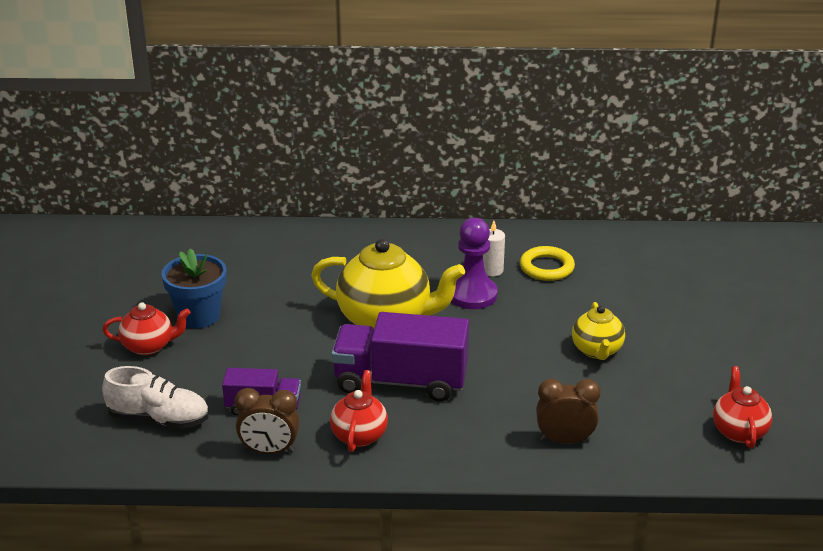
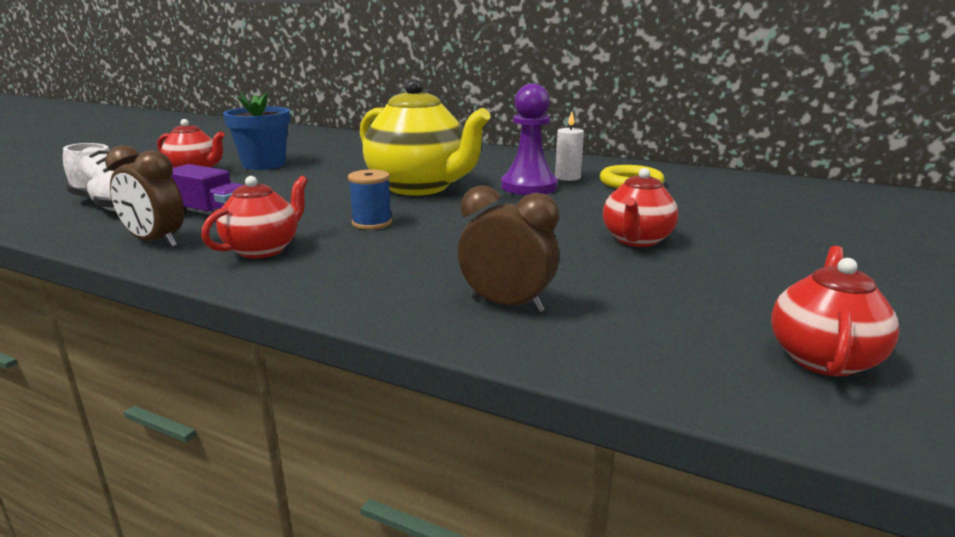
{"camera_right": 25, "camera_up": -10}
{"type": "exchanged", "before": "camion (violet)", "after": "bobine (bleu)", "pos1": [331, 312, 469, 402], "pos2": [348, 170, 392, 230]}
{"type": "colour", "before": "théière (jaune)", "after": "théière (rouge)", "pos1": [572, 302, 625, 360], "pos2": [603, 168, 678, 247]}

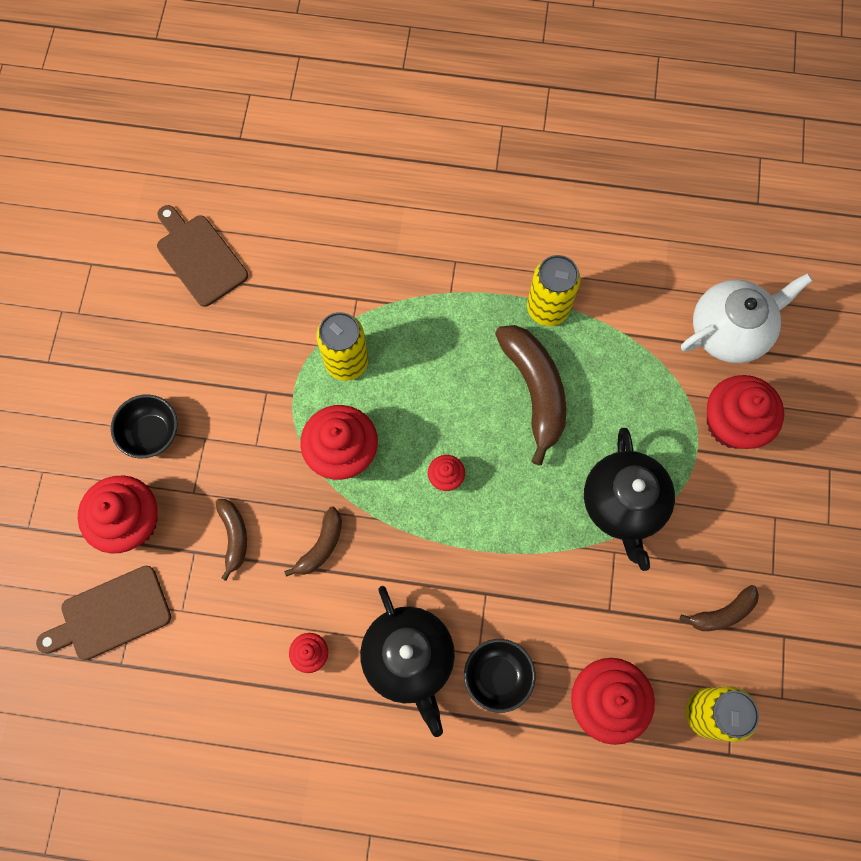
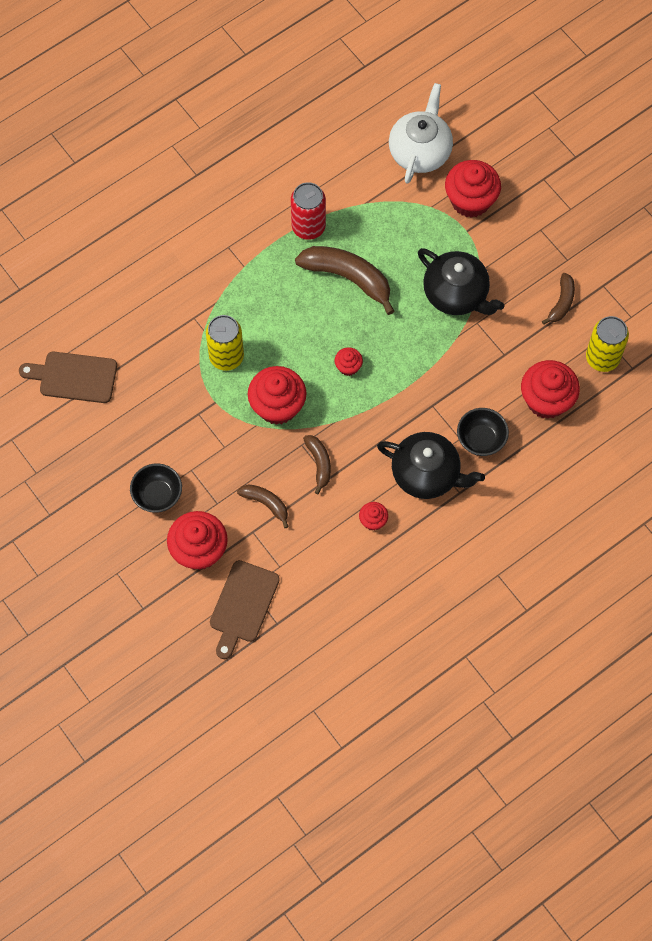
{"camera_right": -45, "camera_up": -5}
{"type": "colour", "before": "canette (jaune)", "after": "canette (rouge)", "pos1": [527, 255, 581, 326], "pos2": [291, 182, 326, 240]}

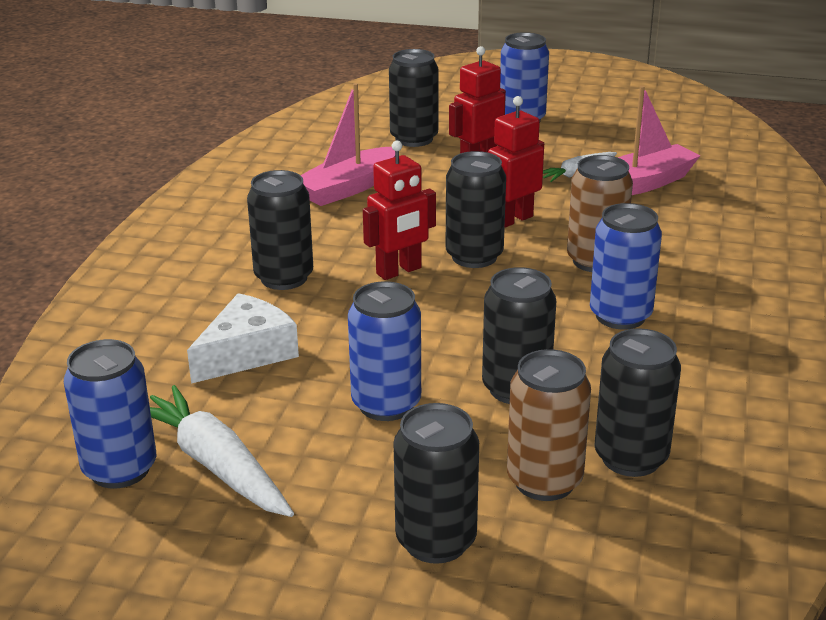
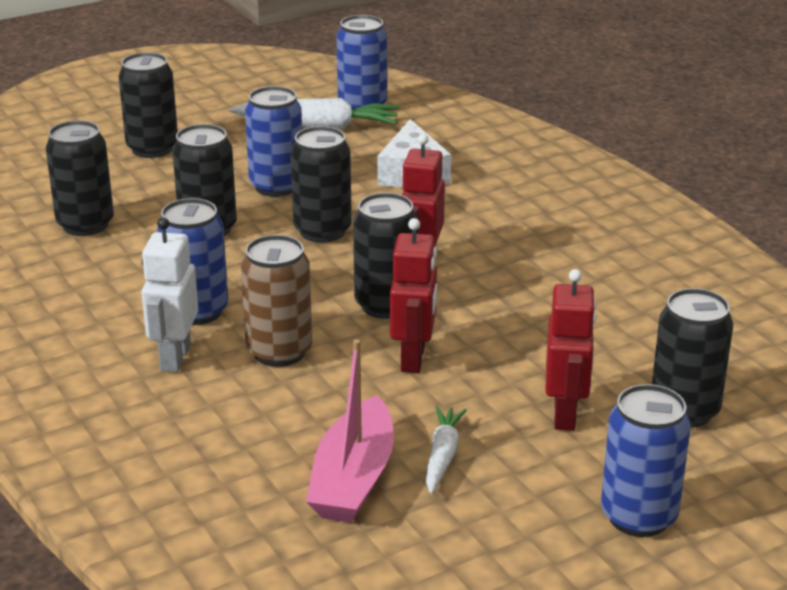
{"camera_right": 135, "camera_up": 0}
{"type": "appeared", "after": "robot (blanc)", "pos2": [141, 217, 198, 372]}
{"type": "relocated", "before": "canette (noir)", "pos1": [247, 170, 313, 290], "pos2": [291, 126, 352, 243]}
{"type": "missing", "before": "bateau (rose)", "pos1": [301, 83, 395, 206]}
{"type": "missing", "before": "canette (marron)", "pos1": [507, 349, 591, 501]}

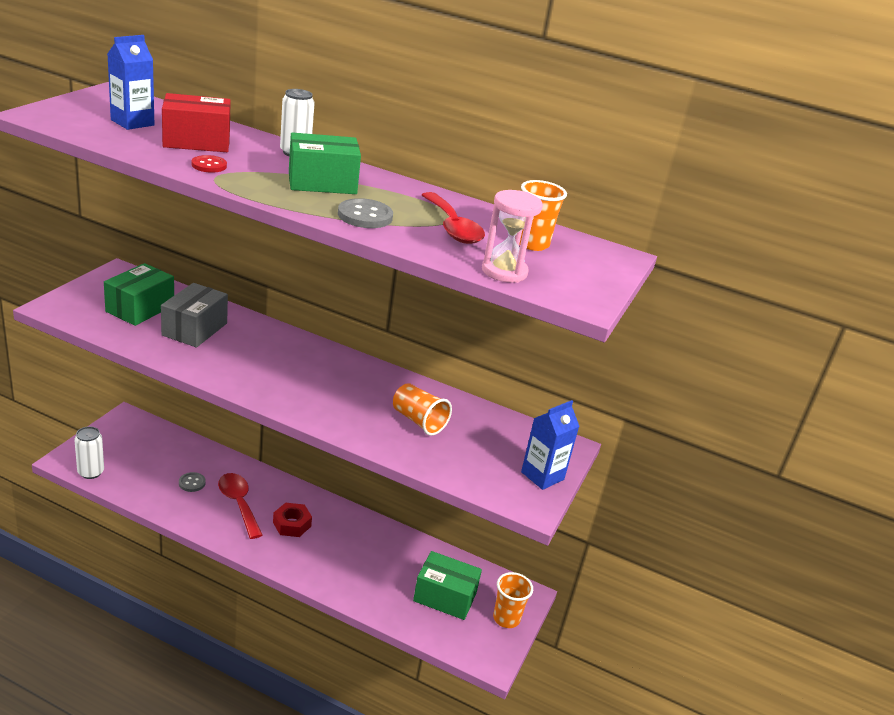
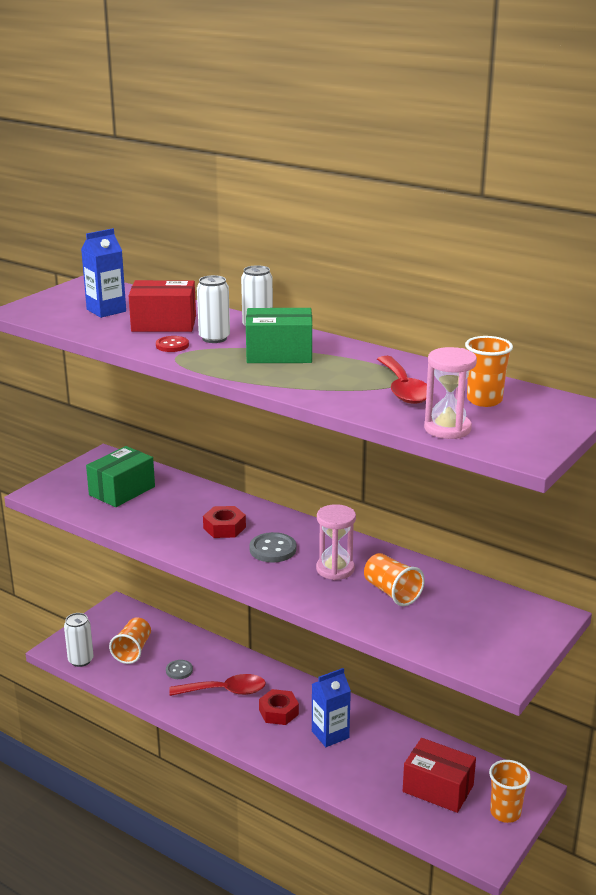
{"camera_right": 15, "camera_up": -5}
{"type": "appeared", "after": "gobelet (orange)", "pos2": [109, 617, 151, 664]}
{"type": "spun", "before": "cuillère (rouge)", "pos1": [218, 473, 263, 539], "pos2": [169, 674, 266, 696], "turn": 105}
{"type": "appeared", "after": "canette (blanc)", "pos2": [197, 275, 230, 343]}
{"type": "appeared", "after": "écrou (rouge)", "pos2": [203, 506, 246, 538]}
{"type": "relocated", "before": "bouton (gris)", "pos1": [338, 198, 393, 228], "pos2": [249, 532, 296, 562]}
{"type": "relocated", "before": "brique de lait (bleu)", "pos1": [521, 400, 579, 490], "pos2": [312, 668, 351, 747]}
{"type": "appeared", "after": "sablier (rose)", "pos2": [316, 504, 356, 580]}
{"type": "colour", "before": "boîte (vert)", "after": "boîte (rouge)", "pos1": [413, 551, 482, 620], "pos2": [403, 738, 476, 813]}
{"type": "missing", "before": "boîte (gris)", "pos1": [161, 283, 228, 347]}

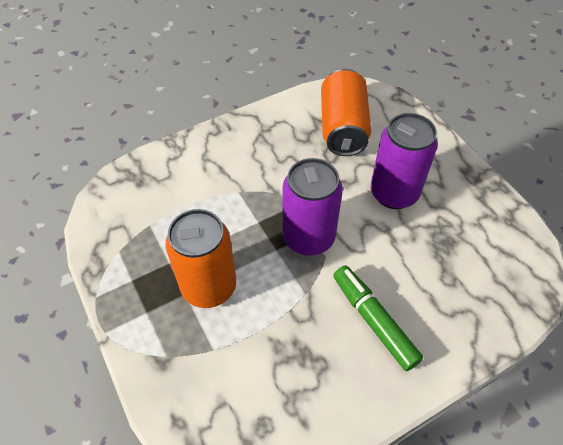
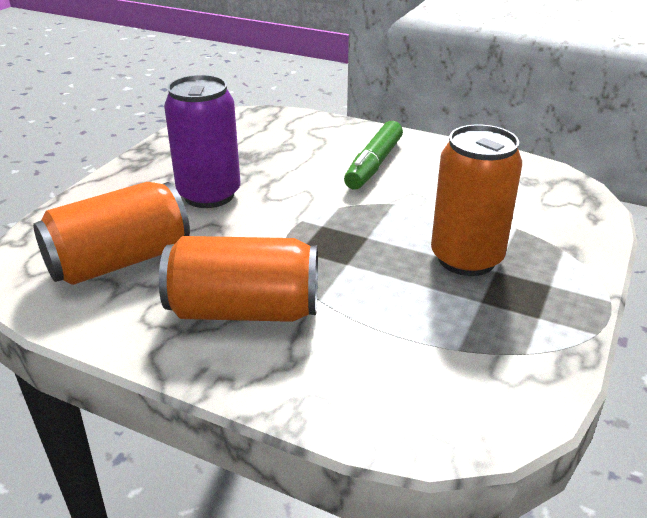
{"camera_right": -125, "camera_up": -20}
{"type": "appeared", "after": "canette (orange)", "pos2": [159, 236, 318, 322]}
{"type": "missing", "before": "canette (violet)", "pos1": [282, 158, 343, 256]}

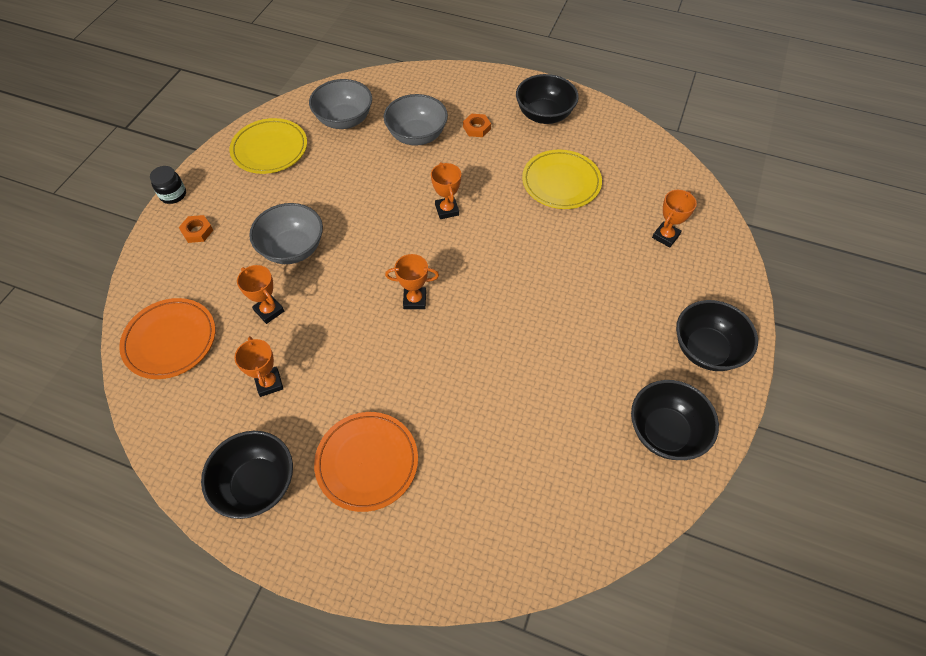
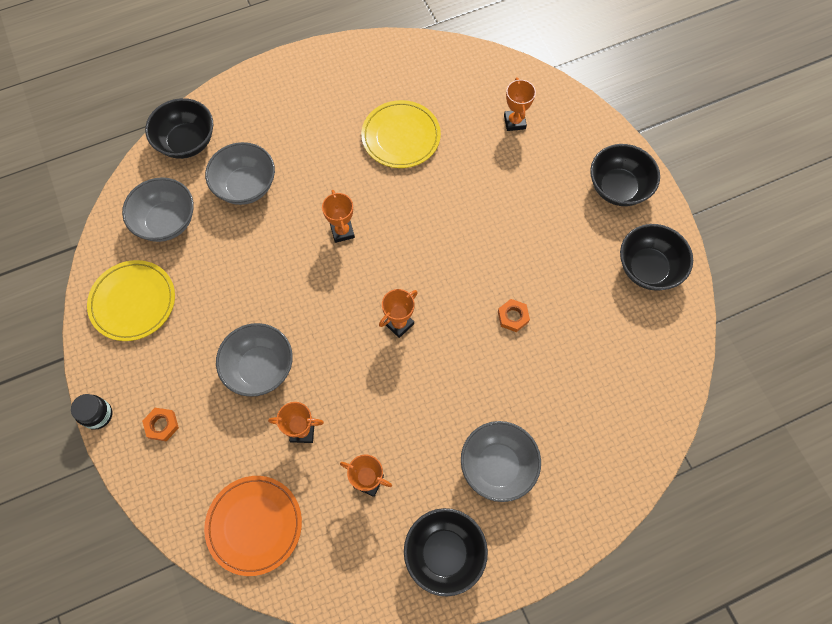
{"camera_right": -45, "camera_up": 10}
{"type": "relocated", "before": "bol (noir)", "pos1": [516, 74, 579, 124], "pos2": [145, 98, 213, 159]}
{"type": "spun", "before": "trophée (orange)", "pos1": [431, 162, 461, 219], "pos2": [322, 190, 355, 243], "turn": 45}
{"type": "exchanged", "before": "assiette (orange)", "after": "bol (gris)", "pos1": [314, 412, 418, 512], "pos2": [461, 421, 541, 502]}
{"type": "relocated", "before": "écrou (orange)", "pos1": [463, 114, 491, 137], "pos2": [498, 299, 530, 332]}

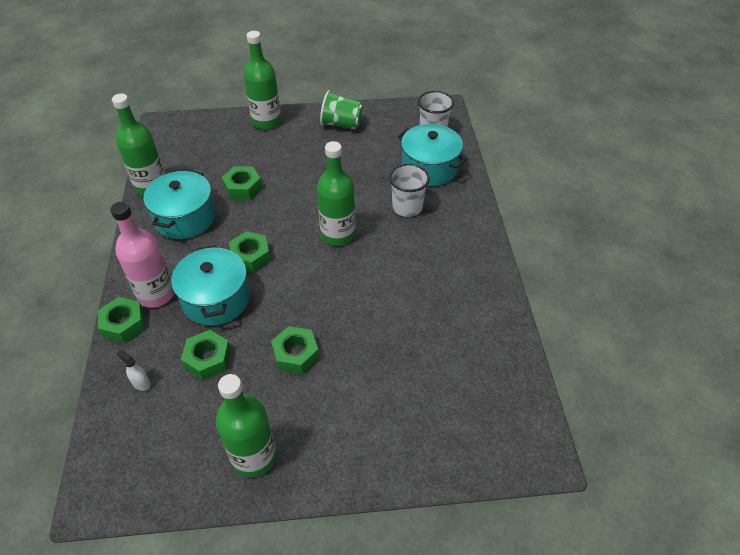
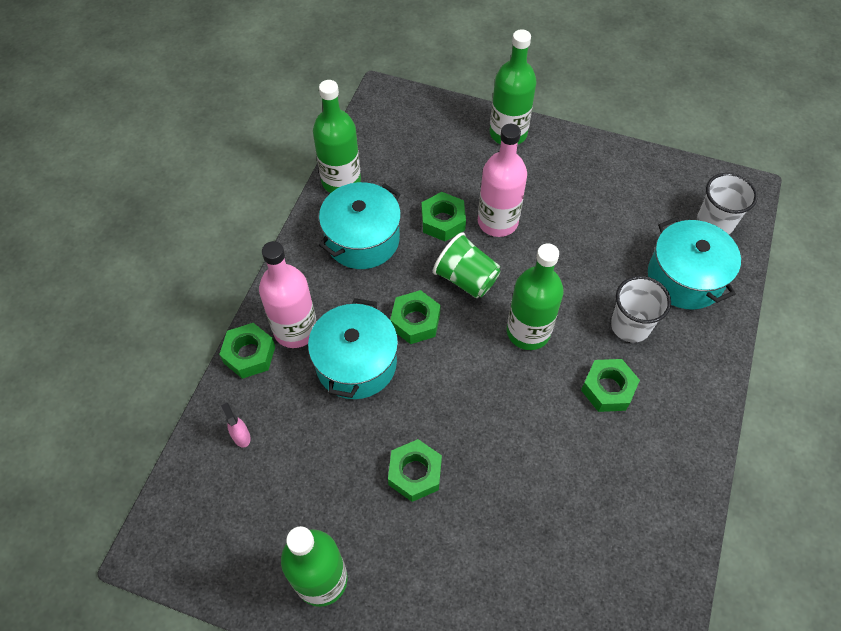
{"camera_right": 25, "camera_up": 10}
{"type": "colour", "before": "vaporisateur (blanc)", "after": "vaporisateur (rose)", "pos1": [116, 350, 151, 391], "pos2": [221, 403, 251, 448]}
{"type": "relocated", "before": "gobelet (vert)", "pos1": [320, 90, 363, 129], "pos2": [433, 232, 500, 298]}
{"type": "appeared", "after": "bouteille (rose)", "pos2": [478, 124, 527, 237]}
{"type": "relocated", "before": "écrou (vert)", "pos1": [181, 330, 231, 380], "pos2": [581, 359, 640, 412]}

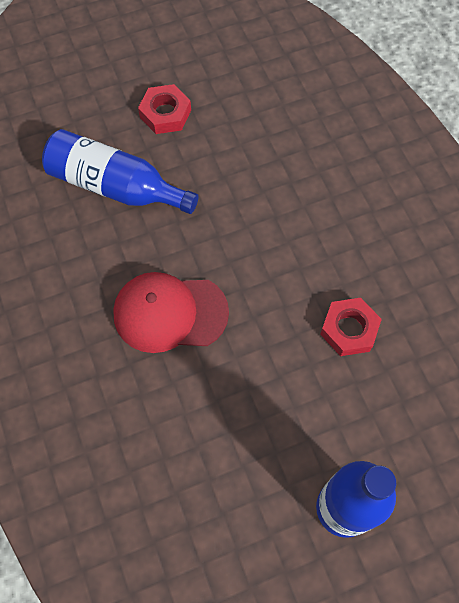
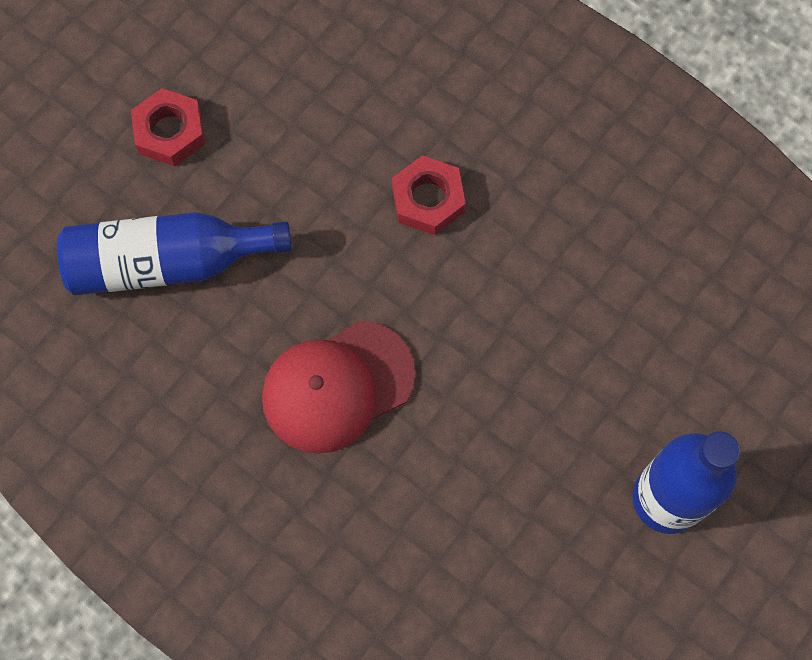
{"camera_right": -30, "camera_up": 5}
{"type": "relocated", "before": "écrou (rouge)", "pos1": [320, 298, 382, 356], "pos2": [392, 155, 466, 235]}

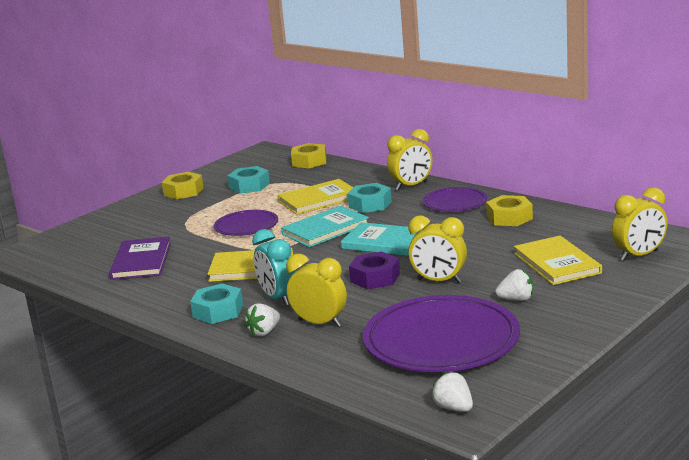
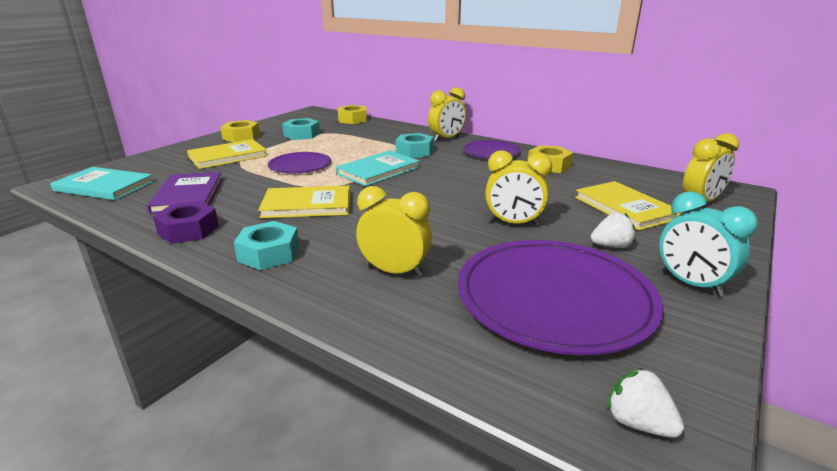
{"camera_right": -10, "camera_up": 5}
{"type": "relocated", "before": "livre (turquoise)", "pos1": [341, 222, 417, 256], "pos2": [50, 167, 154, 200]}
{"type": "relocated", "before": "écrou (violet)", "pos1": [349, 252, 400, 289], "pos2": [153, 201, 219, 244]}
{"type": "relocated", "before": "livre (jaune)", "pos1": [278, 179, 354, 215], "pos2": [187, 139, 268, 169]}
{"type": "relocated", "before": "réveil (turquoise)", "pos1": [252, 229, 295, 306], "pos2": [659, 191, 758, 297]}
{"type": "missing", "before": "fraise (blanc)", "pos1": [244, 303, 280, 336]}

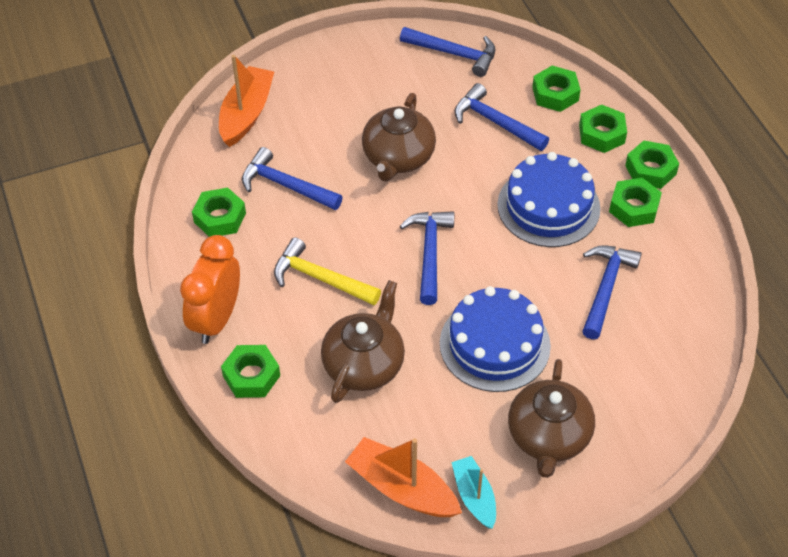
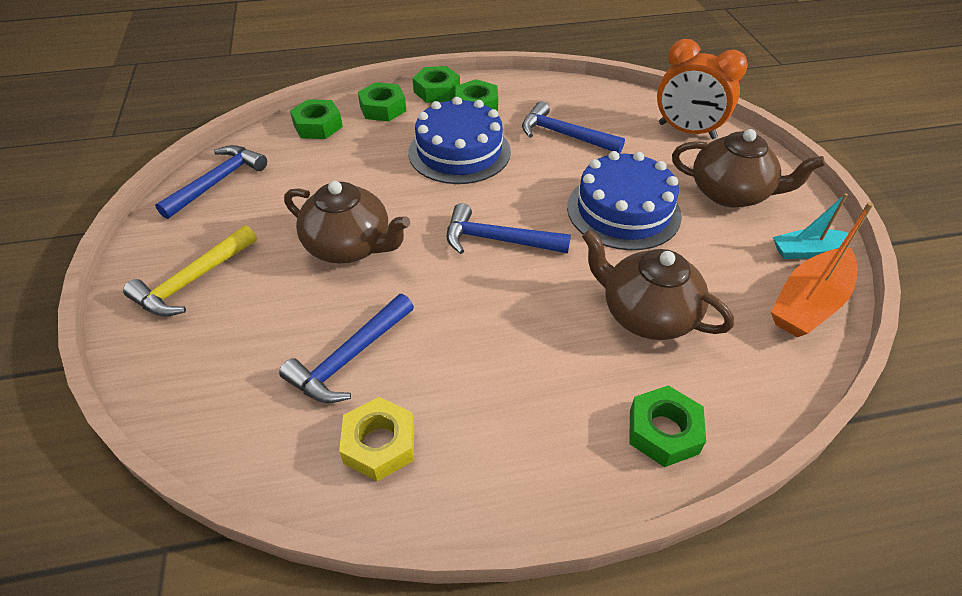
{"camera_right": -80, "camera_up": -5}
{"type": "relocated", "before": "marteau (jaune)", "pos1": [274, 237, 381, 305], "pos2": [123, 225, 257, 317]}
{"type": "colour", "before": "écrou (vert)", "after": "écrou (jaune)", "pos1": [192, 188, 246, 237], "pos2": [339, 397, 414, 481]}
{"type": "relocated", "before": "réveil (orange)", "pos1": [180, 235, 240, 344], "pos2": [657, 39, 748, 139]}
{"type": "missing", "before": "bateau (orange)", "pos1": [219, 55, 274, 147]}
{"type": "missing", "before": "marteau (bleu)", "pos1": [455, 83, 549, 151]}

